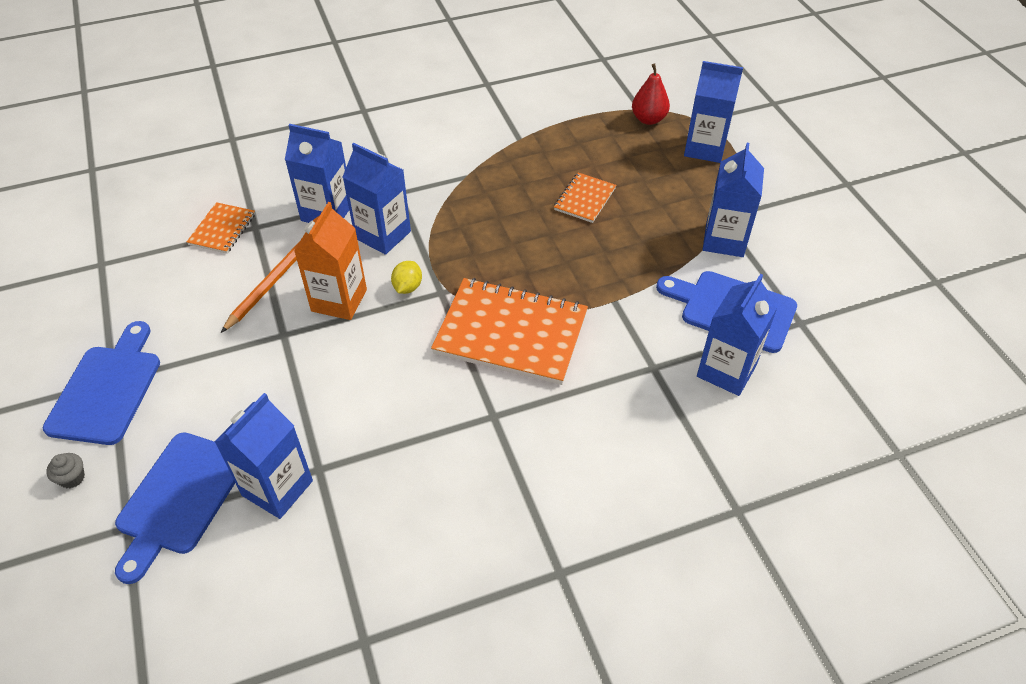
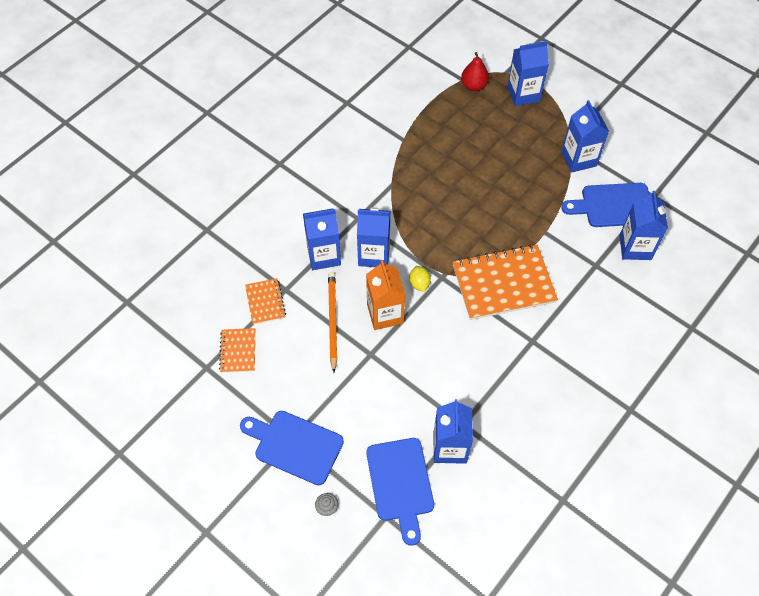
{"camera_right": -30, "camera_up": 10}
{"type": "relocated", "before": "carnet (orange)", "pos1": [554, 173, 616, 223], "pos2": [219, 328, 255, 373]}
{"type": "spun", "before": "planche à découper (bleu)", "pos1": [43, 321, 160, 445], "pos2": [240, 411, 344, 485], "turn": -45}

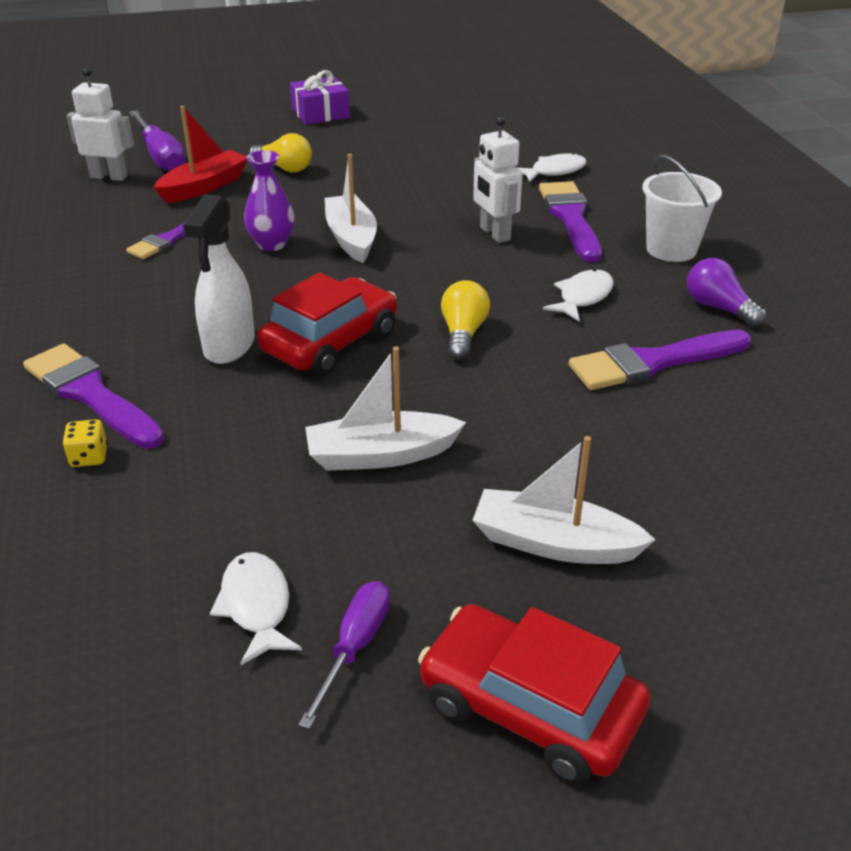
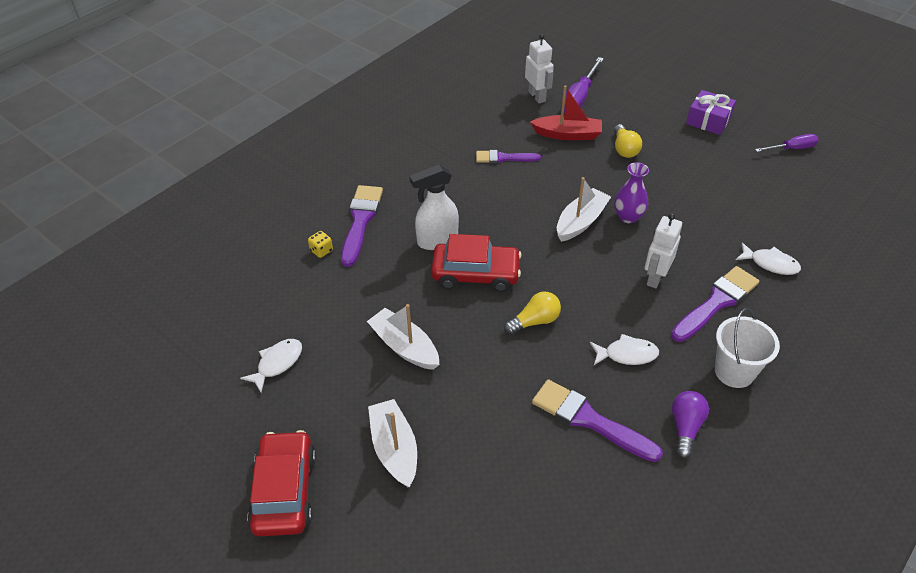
{"camera_right": 55, "camera_up": 10}
{"type": "relocated", "before": "vase (violet)", "pos1": [244, 150, 295, 251], "pos2": [614, 162, 649, 223]}
{"type": "relocated", "before": "tournevis (violet)", "pos1": [299, 581, 390, 729], "pos2": [755, 134, 819, 152]}

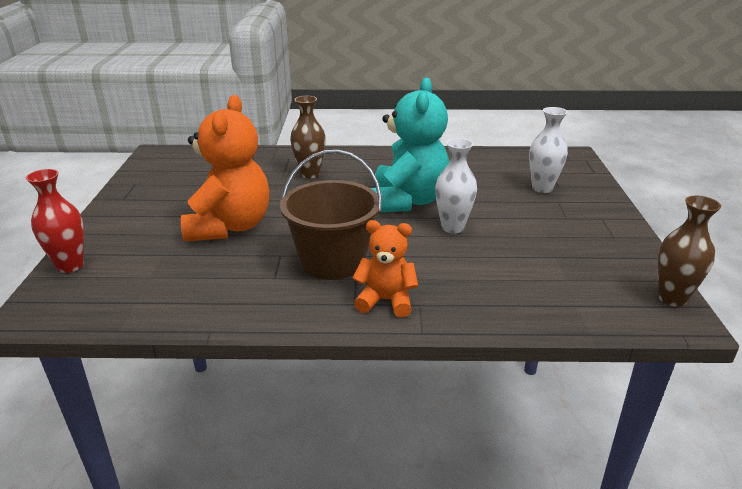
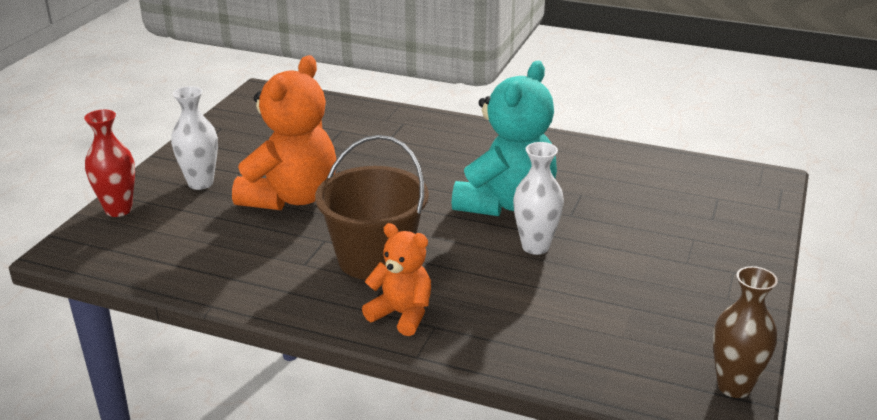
{"camera_right": 20, "camera_up": 0}
{"type": "relocated", "before": "vase (blanc)", "pos1": [529, 107, 568, 193], "pos2": [171, 86, 218, 190]}
{"type": "missing", "before": "vase (marron)", "pos1": [290, 96, 326, 179]}

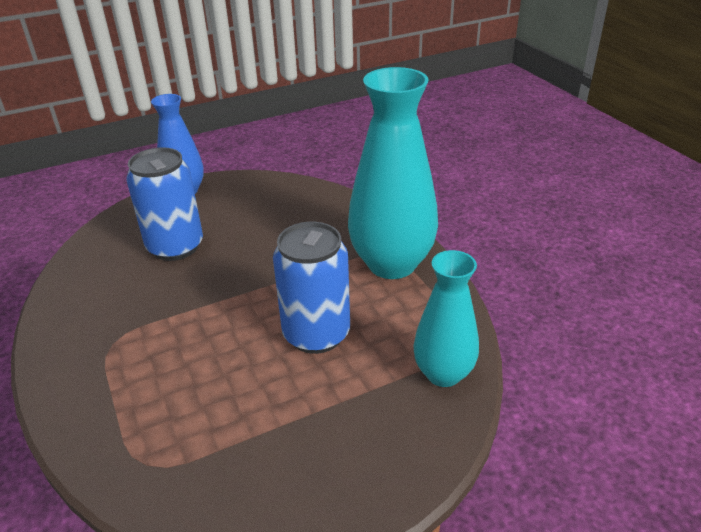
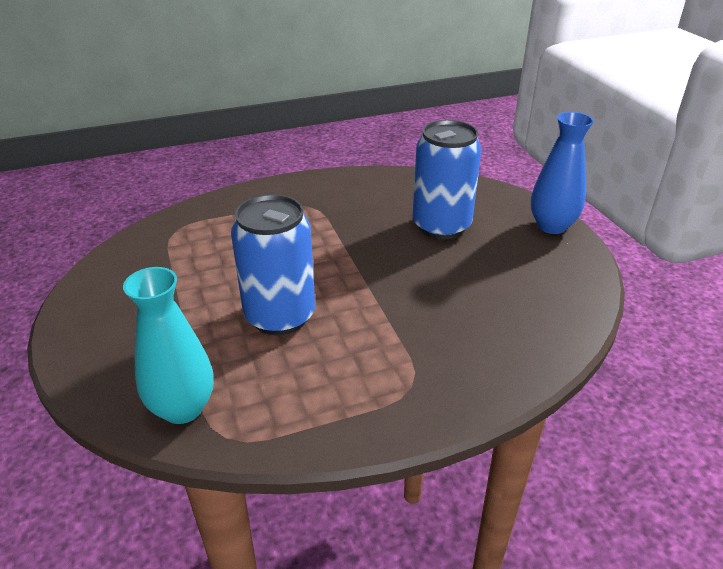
{"camera_right": 95, "camera_up": 0}
{"type": "missing", "before": "vase (turquoise)", "pos1": [348, 67, 438, 279]}

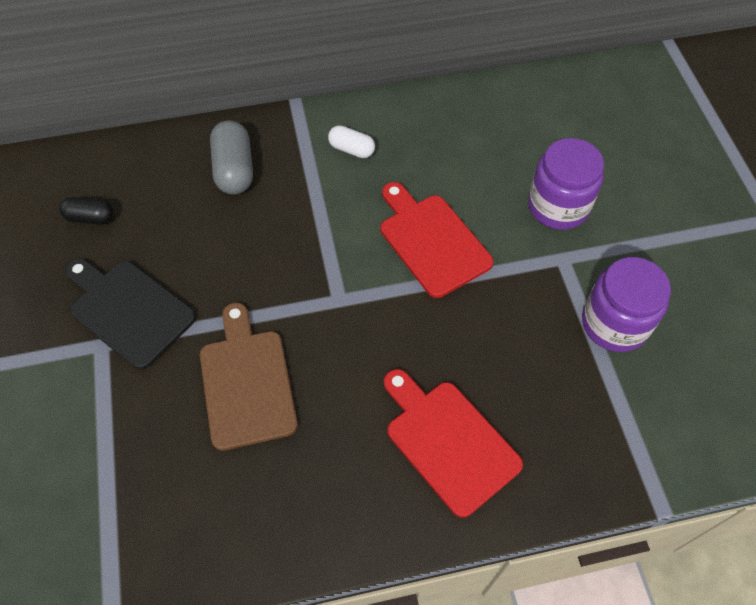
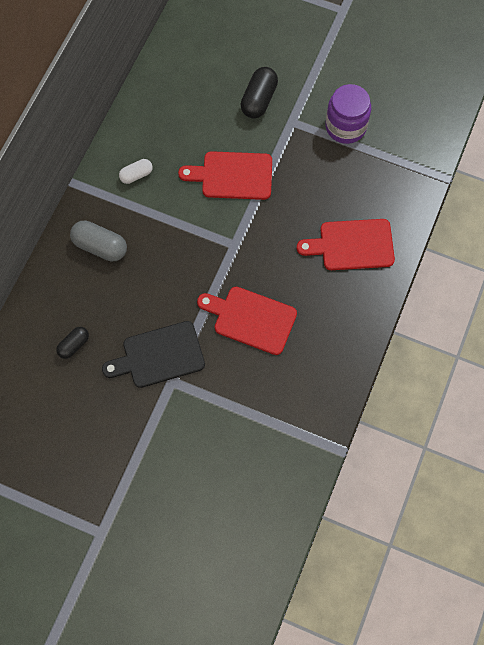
{"camera_right": -55, "camera_up": 10}
{"type": "colour", "before": "planche à découper (marron)", "after": "planche à découper (rouge)", "pos1": [200, 303, 298, 451], "pos2": [197, 287, 297, 355]}
{"type": "exchanged", "before": "bocal (violet)", "after": "gélule (noir)", "pos1": [528, 138, 604, 230], "pos2": [241, 67, 278, 118]}

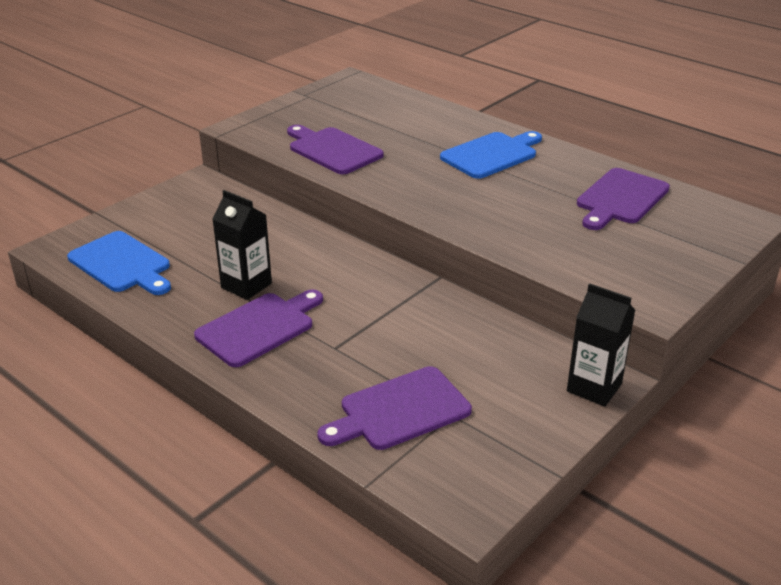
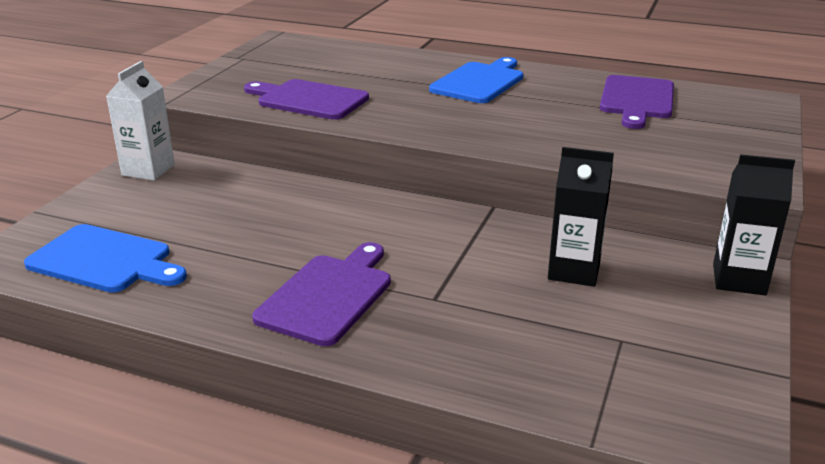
{"camera_right": -20, "camera_up": -5}
{"type": "appeared", "after": "brique de lait (blanc)", "pos2": [106, 61, 175, 180]}
{"type": "relocated", "before": "brique de lait (noir)", "pos1": [212, 190, 272, 300], "pos2": [548, 147, 614, 287]}
{"type": "missing", "before": "planche à découper (violet)", "pos1": [317, 366, 472, 450]}

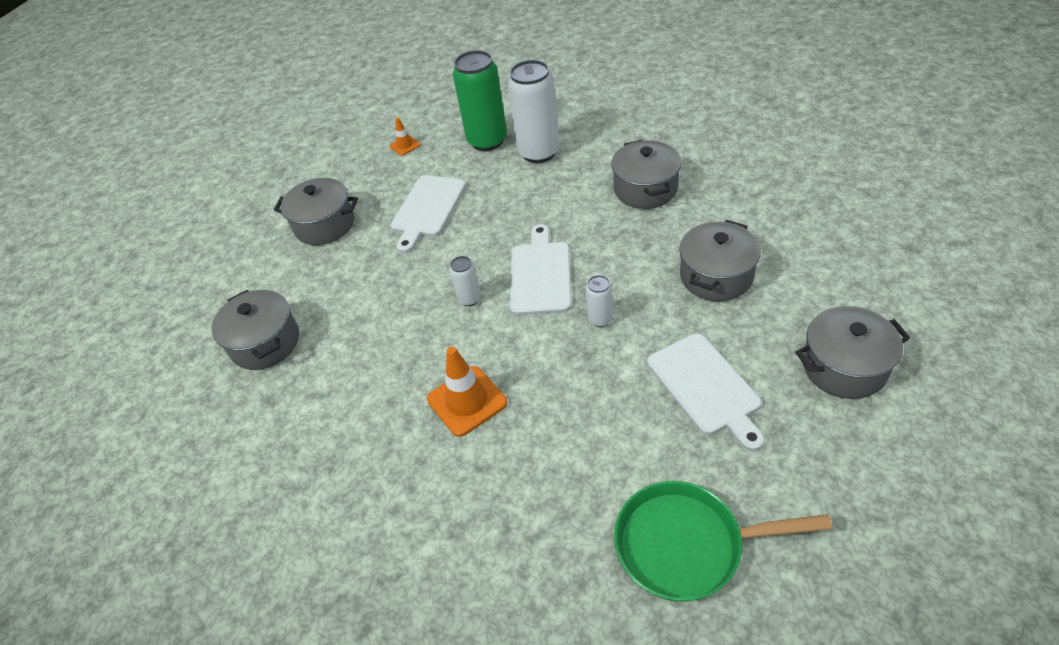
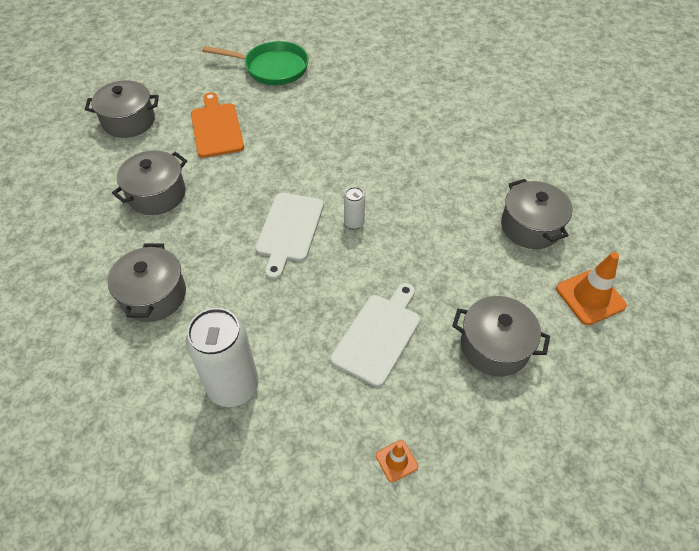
{"camera_right": -175, "camera_up": 5}
{"type": "colour", "before": "planche à découper (blanc)", "after": "planche à découper (orange)", "pos1": [647, 333, 765, 451], "pos2": [191, 92, 244, 158]}
{"type": "relocated", "before": "cône de chantier (orange)", "pos1": [427, 346, 507, 437], "pos2": [556, 252, 627, 325]}
{"type": "missing", "before": "canette (vert)", "pos1": [453, 50, 507, 151]}
{"type": "missing", "before": "canette (blanc)", "pos1": [586, 275, 613, 327]}

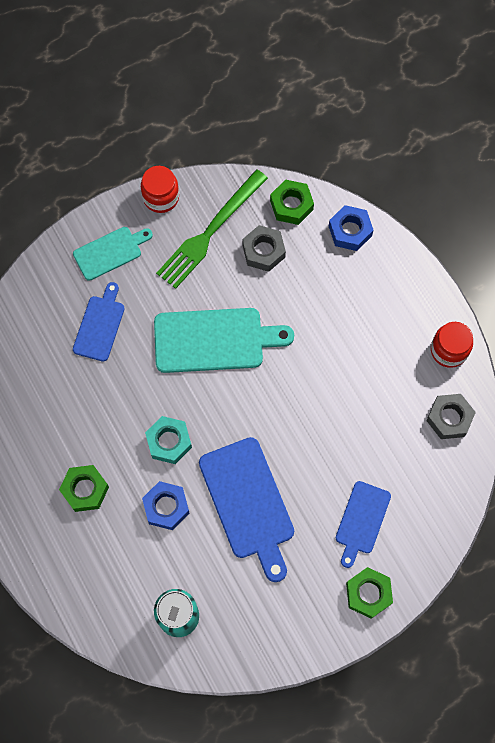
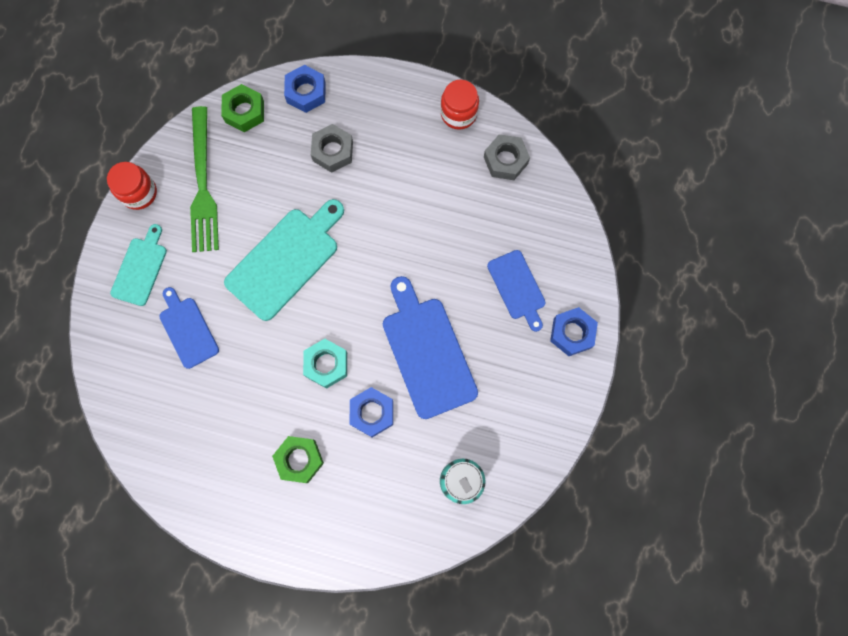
{"camera_right": -45, "camera_up": 5}
{"type": "relocated", "before": "écrou (gris)", "pos1": [242, 225, 286, 272], "pos2": [311, 124, 353, 173]}
{"type": "spun", "before": "planche à découper (bleu)", "pos1": [199, 437, 294, 582], "pos2": [383, 276, 478, 419], "turn": -135}
{"type": "colour", "before": "écrou (vert)", "after": "écrou (bleu)", "pos1": [346, 567, 393, 619], "pos2": [550, 307, 598, 356]}

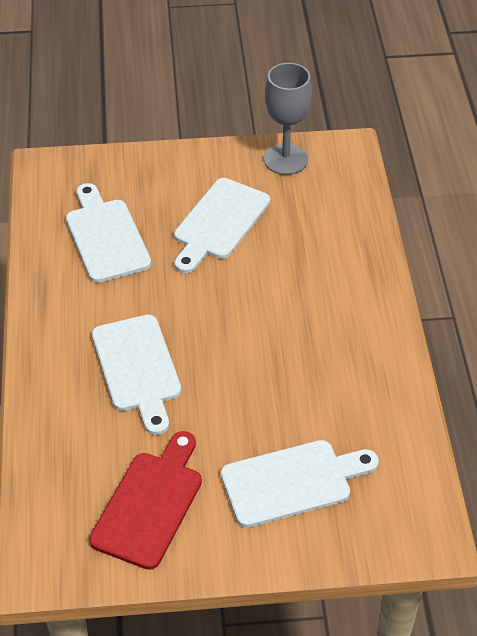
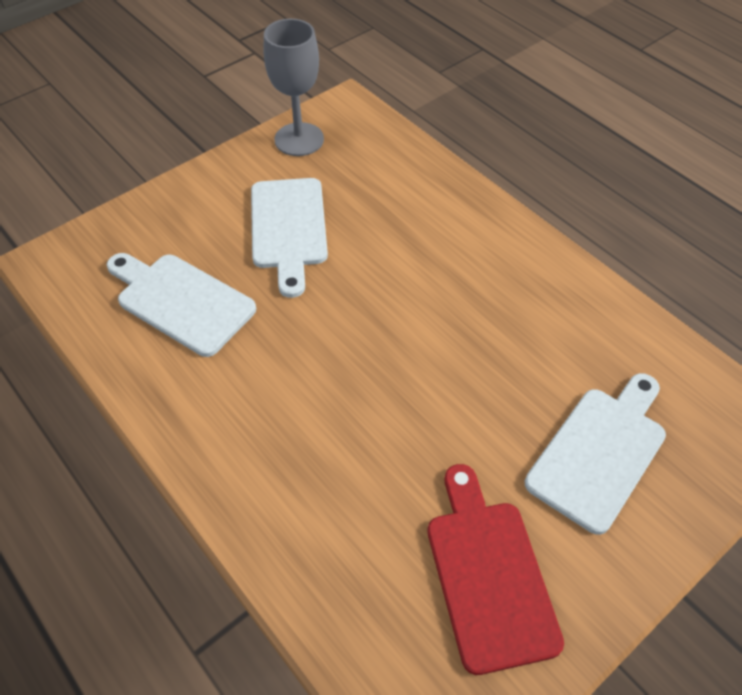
{"camera_right": -35, "camera_up": 5}
{"type": "missing", "before": "planche à découper (blanc)", "pos1": [92, 315, 181, 435]}

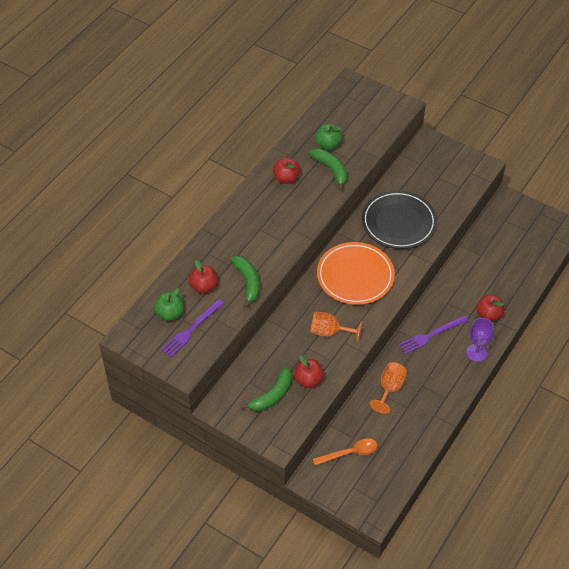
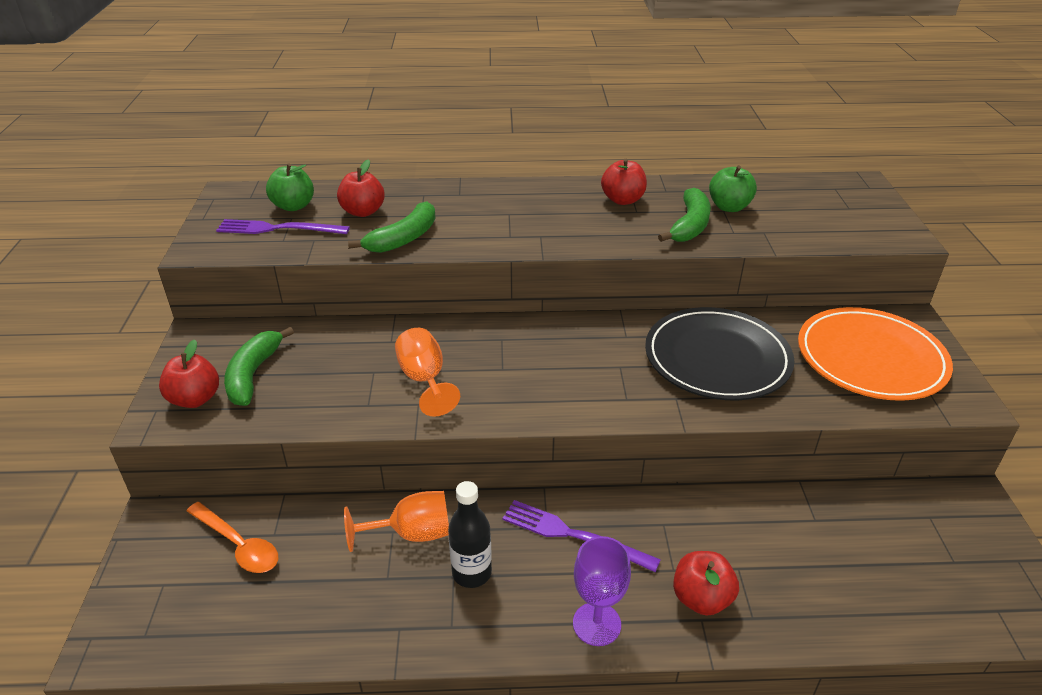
{"camera_right": 55, "camera_up": -15}
{"type": "relocated", "before": "pomme (rouge)", "pos1": [294, 355, 324, 388], "pos2": [159, 339, 219, 408]}
{"type": "spun", "before": "banane (vert)", "pos1": [241, 366, 292, 411], "pos2": [224, 327, 294, 406], "turn": 90}
{"type": "appeared", "after": "bouteille (noir)", "pos2": [448, 481, 492, 588]}
{"type": "relocated", "before": "assiette (orange)", "pos1": [317, 242, 395, 305], "pos2": [798, 307, 953, 401]}

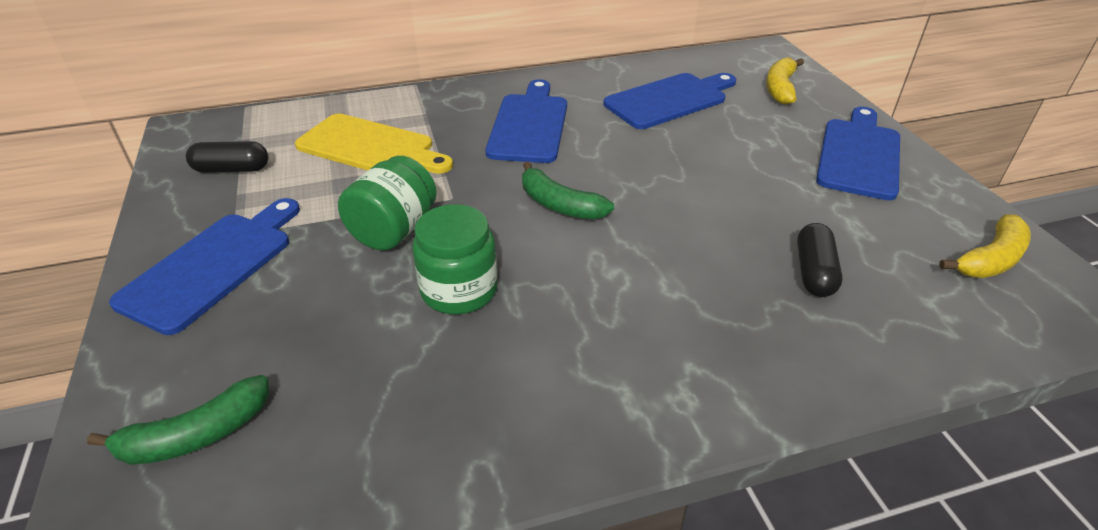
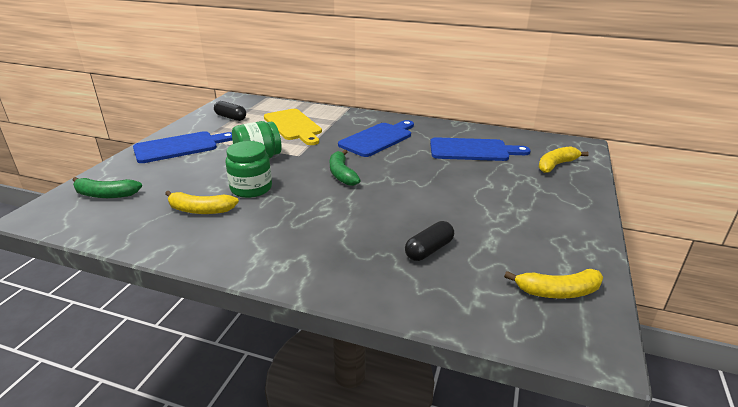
{"camera_right": 35, "camera_up": -10}
{"type": "appeared", "after": "banane (jaune)", "pos2": [165, 191, 239, 214]}
{"type": "missing", "before": "planche à découper (bleu)", "pos1": [816, 107, 900, 200]}

